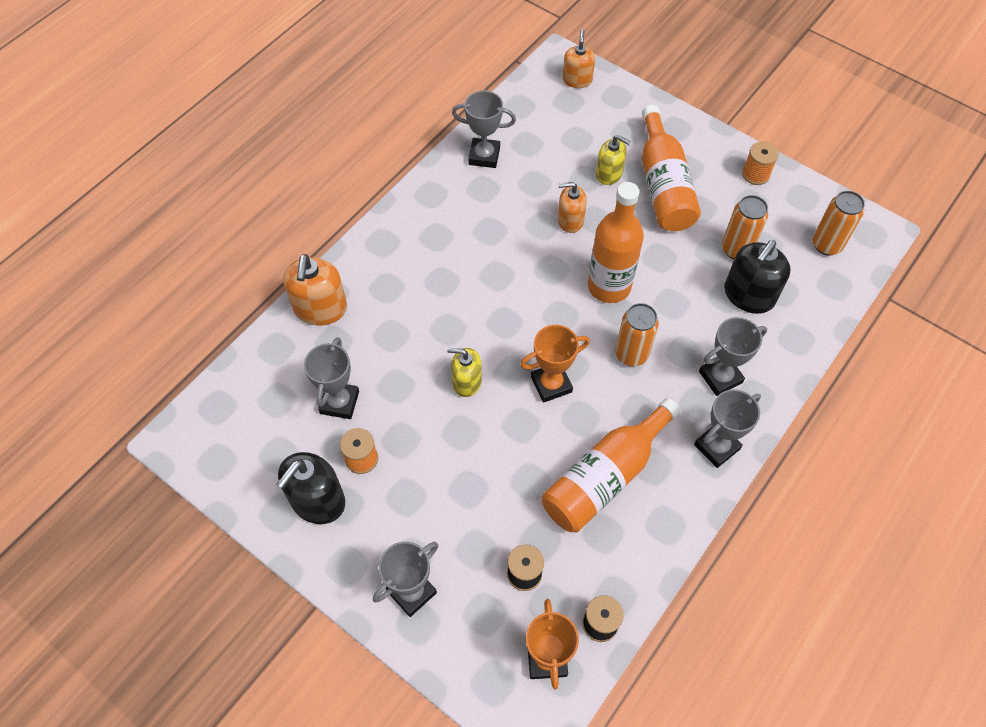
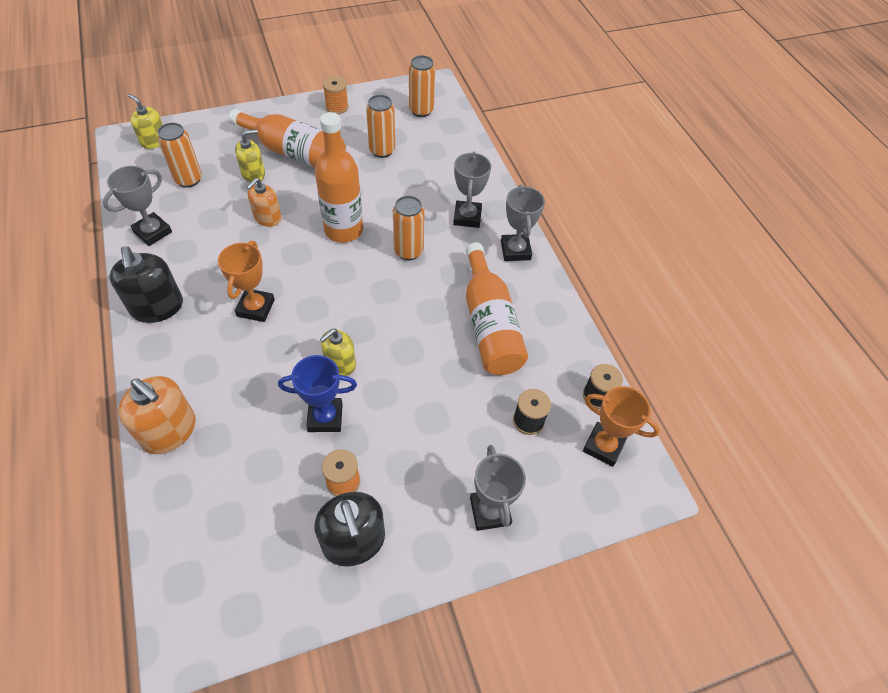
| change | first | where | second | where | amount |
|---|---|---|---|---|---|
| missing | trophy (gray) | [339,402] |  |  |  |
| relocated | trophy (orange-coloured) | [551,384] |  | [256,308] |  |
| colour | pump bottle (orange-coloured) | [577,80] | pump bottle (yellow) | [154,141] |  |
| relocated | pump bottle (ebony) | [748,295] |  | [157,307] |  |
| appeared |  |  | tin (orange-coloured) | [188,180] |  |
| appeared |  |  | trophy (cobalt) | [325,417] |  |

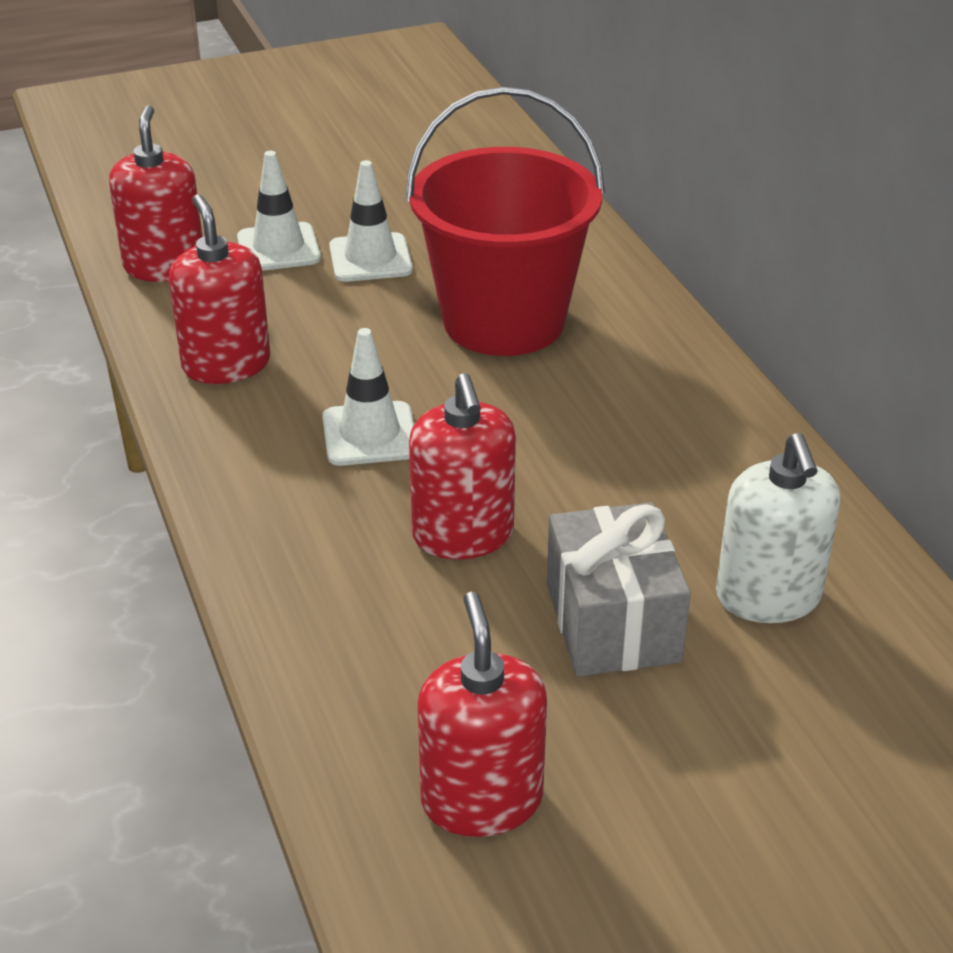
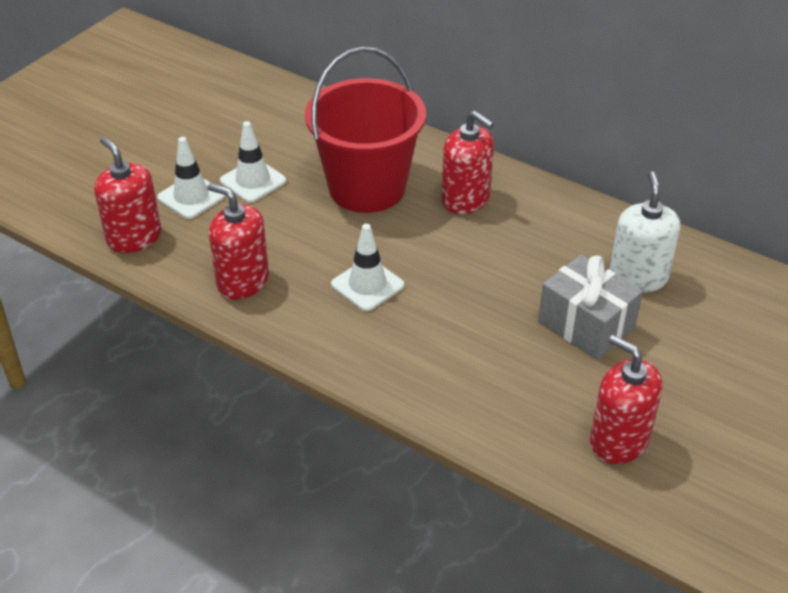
| change | first | where | second | where | amount |
|---|---|---|---|---|---|
| relocated | pump bottle (red) | [463,535] |  | [465,199] |  |
| spun | pump bottle (pure white) | [768,596] |  | [638,277] | 135 degrees counterclockwise |

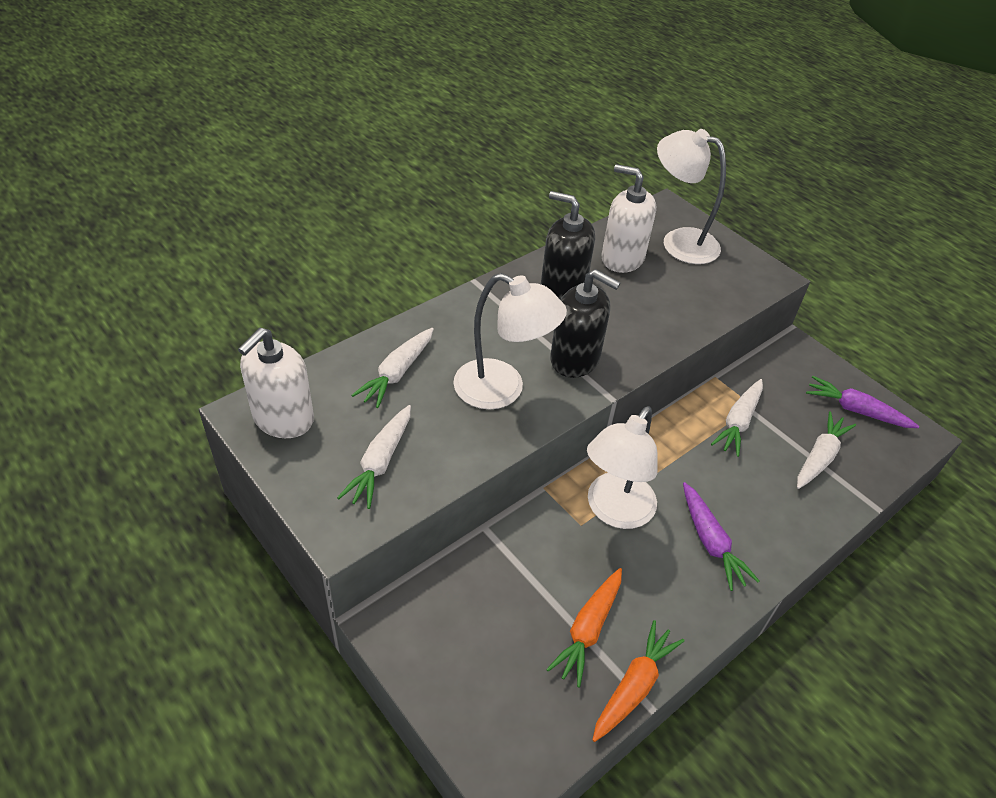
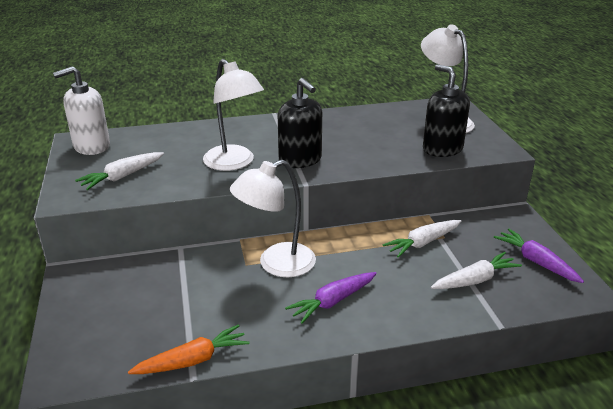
| change | first | where | second | where | amount |
|---|---|---|---|---|---|
| missing | root vegetable (pure white) | [397,373] |  |  |  |
| relocated | pump bottle (ebony) | [563,287] |  | [442,149] |  |
| missing | root vegetable (orange-coloured) | [588,630] |  |  |  |
| missing | pump bottle (pure white) | [622,258] |  |  |  |
| spun | root vegetable (purple) | [711,542] |  | [332,302] | 45 degrees clockwise |

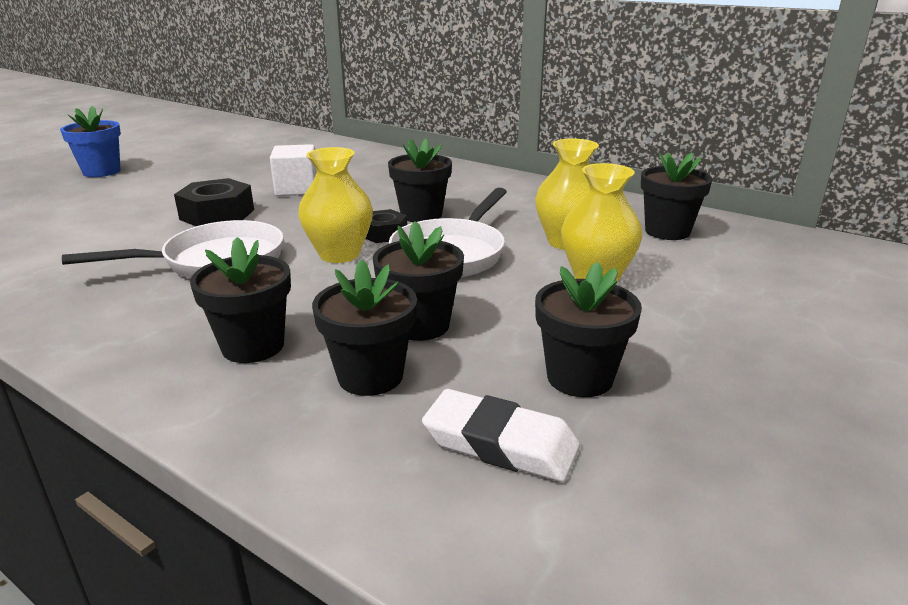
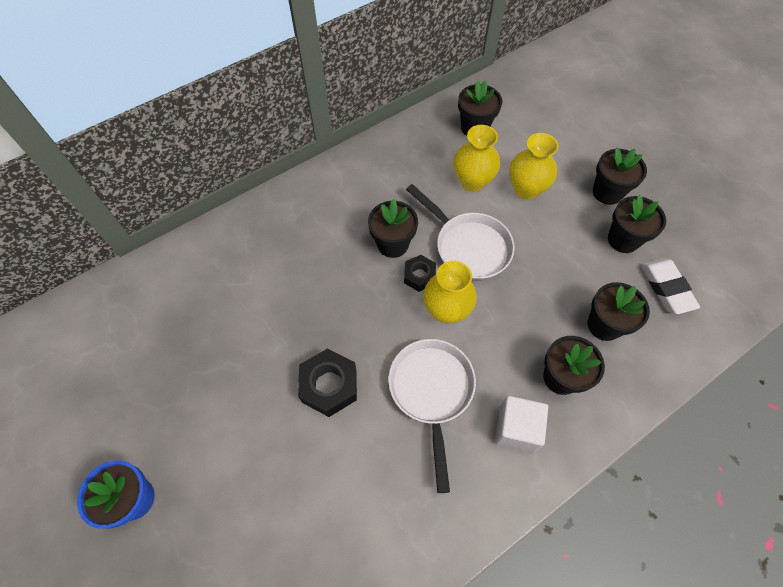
| change | first | where | second | where | amount |
|---|---|---|---|---|---|
| relocated | cube (pure white) | [297,189] |  | [516,428] |  |
| relocated | flower pot (ebony) | [420,325] |  | [607,192] |  |
| spun | eraser (pure white) | [500,444] |  | [666,288] | 60 degrees counterclockwise |

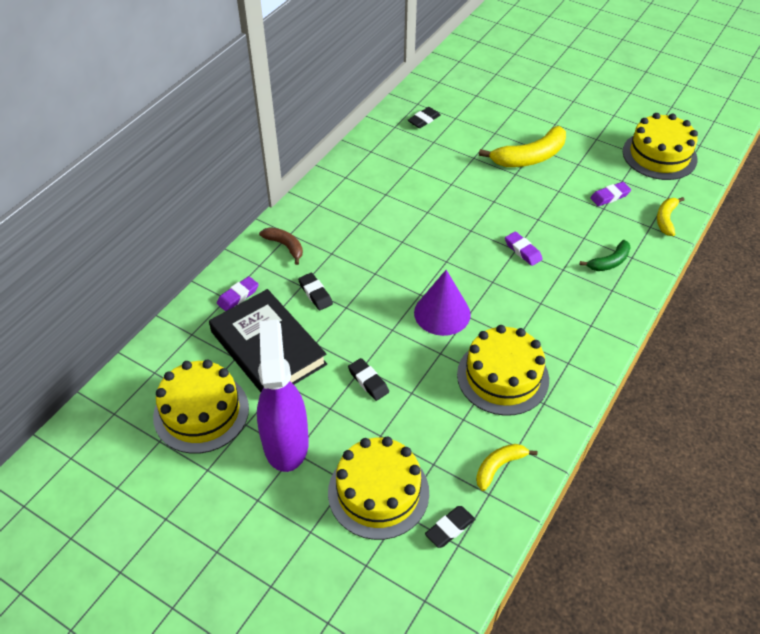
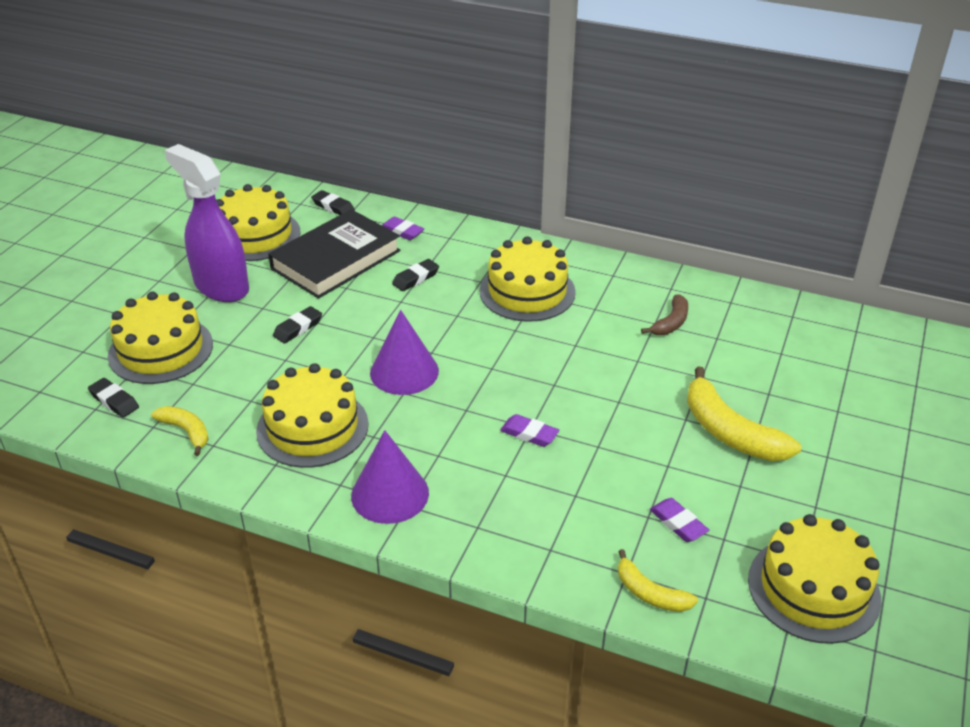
| change | first | where | second | where | amount |
|---|---|---|---|---|---|
| spun | spray cleaner (purple) | [285,442] |  | [221,286] | 120 degrees counterclockwise |
| relocated | banana (dark brown) | [285,246] |  | [671,323] |  |
| relocated | eraser (ebony) | [424,120] |  | [333,207] |  |
| spun | eraser (purple) | [523,251] |  | [529,434] | 75 degrees clockwise |
| missing | banana (emerald) | [609,262] |  |  |  |
| spun | banana (yellow) | [666,219] |  | [650,593] | 150 degrees counterclockwise |
| appeared |  |  | cone shape (purple) | [390,494] |  |
| appeared |  |  | cake (yellow) | [527,291] |  |

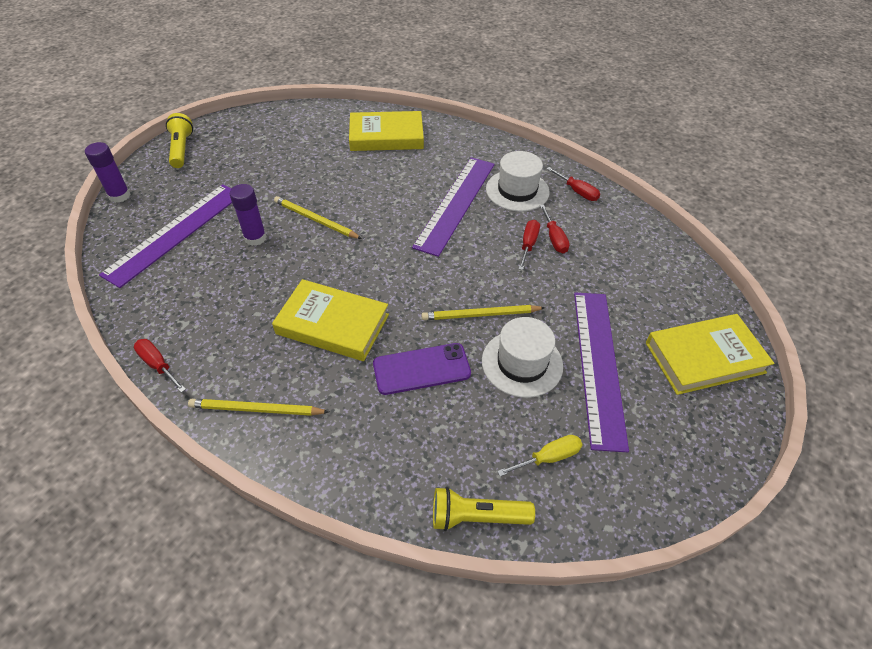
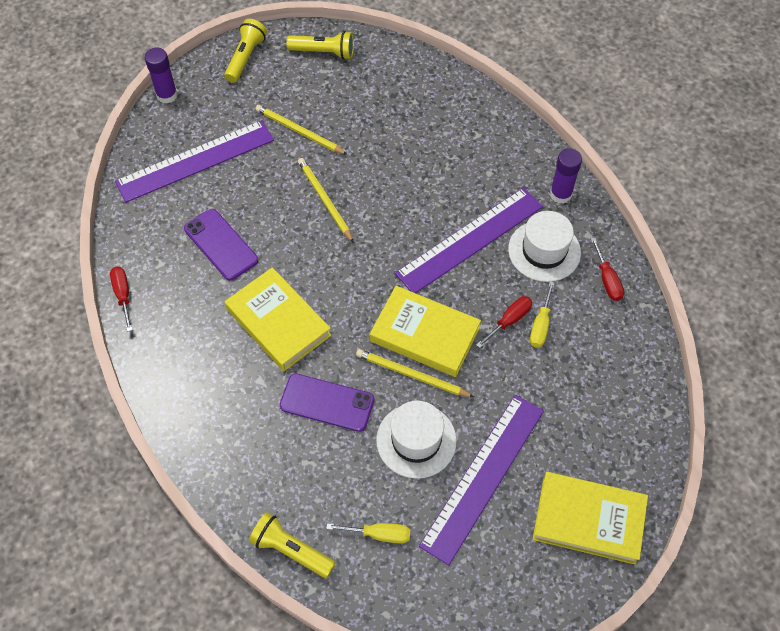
| change | first | where | second | where | amount |
|---|---|---|---|---|---|
| relocated | pencil (yellow) | [256,409] |  | [299,131] |  |
| relocated | stick of glue (purple) | [255,238] |  | [560,194] |  |
| relocated | book (yellow) | [386,136] |  | [424,335] |  |
| colour | screwdriver (red) | [554,238] | screwdriver (yellow) | [540,325] |  |
| appeared |  |  | smartphone (purple) | [221,244] |  |
| appeared |  |  | pocket torch (yellow) | [324,52] |  |

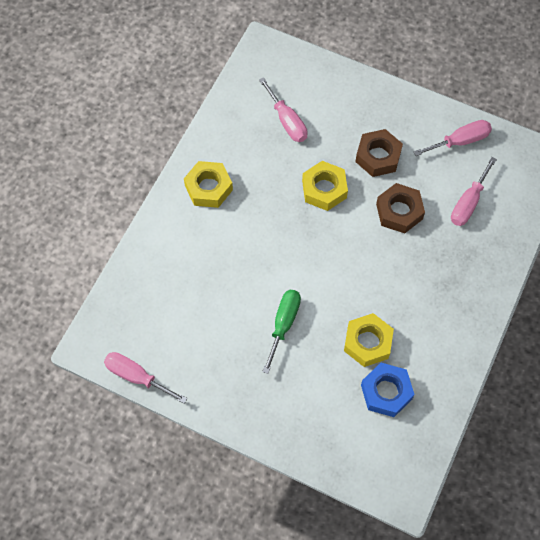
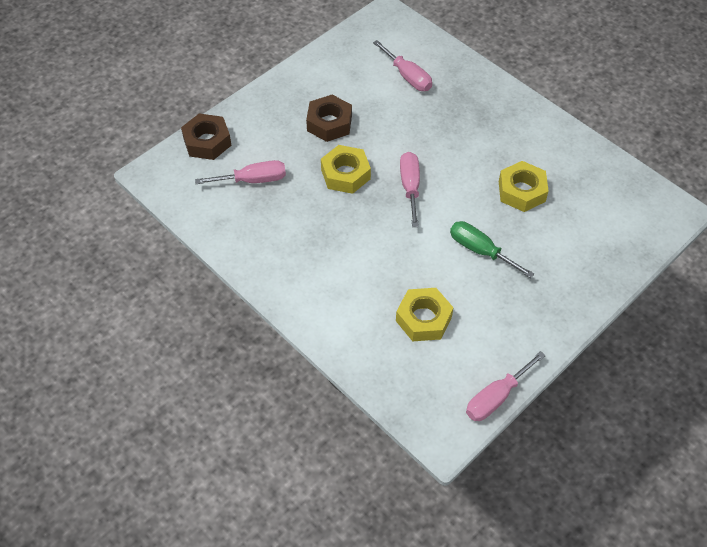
| change | first | where | second | where | amount |
|---|---|---|---|---|---|
| relocated | hexagon nut (yellow) | [208,188] |  | [423,319] |  |
| missing | hexagon nut (cobalt) | [386,392] |  |  |  |
| relocated | hexagon nut (dark brown) | [399,211] |  | [207,142] |  |
| relocated | screwdriver (rosy) | [460,141] |  | [410,187] |  |

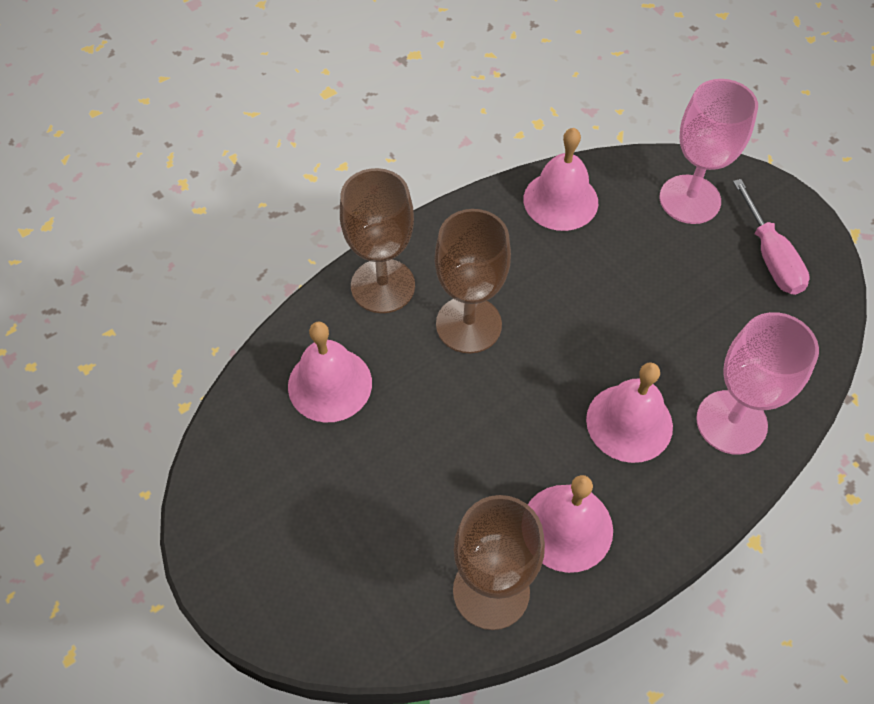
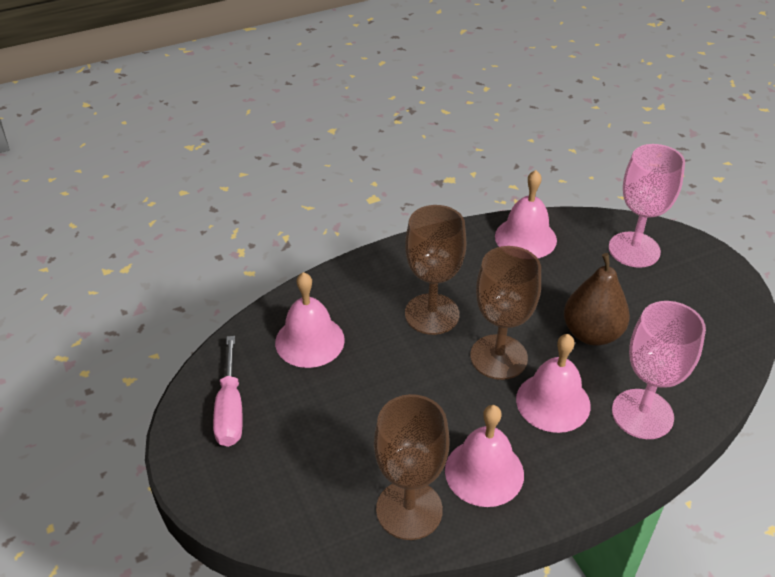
| change | first | where | second | where | amount |
|---|---|---|---|---|---|
| relocated | wine glass (dark brown) | [383,286] |  | [498,357] |  |
| relocated | screwdriver (rosy) | [770,256] |  | [230,409] |  |
| appeared |  |  | toy pear (dark brown) | [591,333] |  |

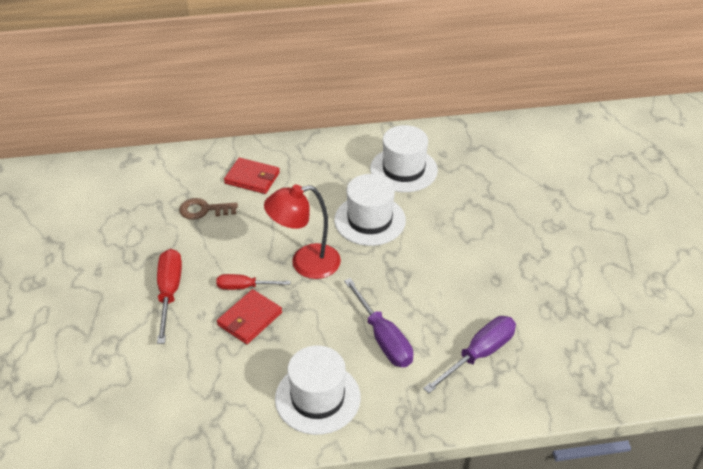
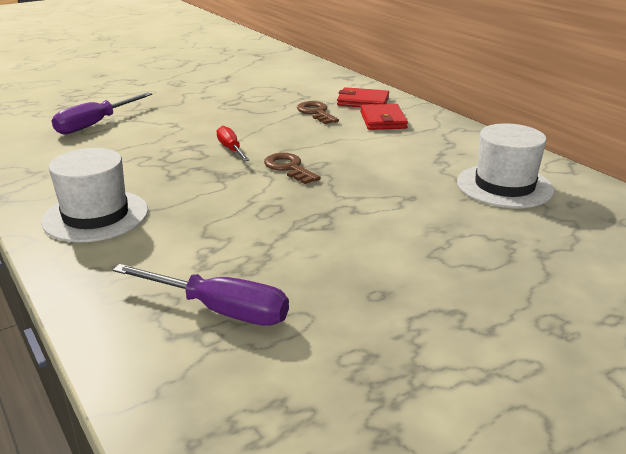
| change | first | where | second | where | amount |
|---|---|---|---|---|---|
| missing | screwdriver (red) | [169,292] |  |  |  |
| relocated | wallet (red) | [250,319] |  | [363,101] |  |
| exchanged | desk lamp (red) | [305,263] | latchkey (dark brown) | [289,168] |  |
| missing | top hat (pure white) | [370,220] |  |  |  |
| relocated | screwdriver (purple) | [383,338] |  | [95,124] |  |

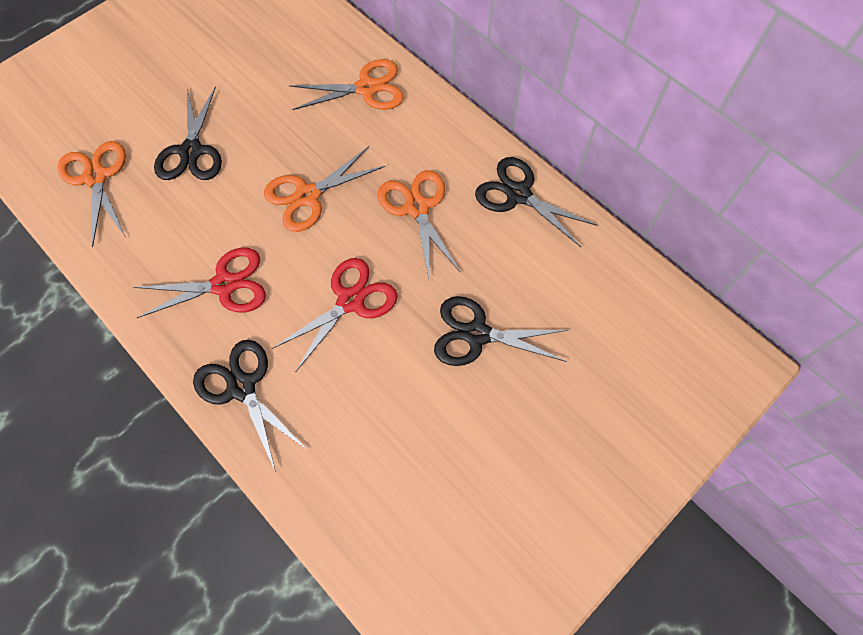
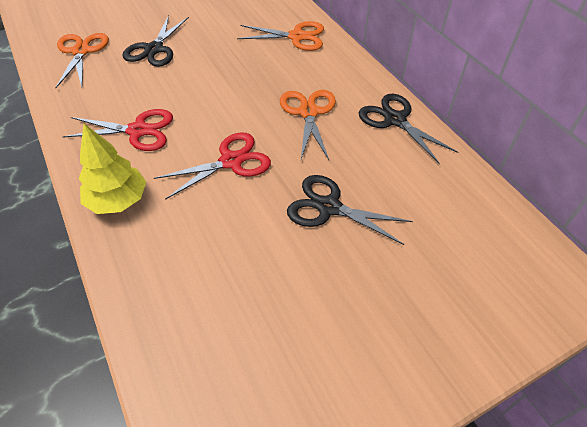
| change | first | where | second | where | amount |
|---|---|---|---|---|---|
| exchanged | shears (ebony) | [242,387] | toy tree (yellow) | [118,200] |  |
| missing | shears (orange-coloured) | [308,196] |  |  |  |

